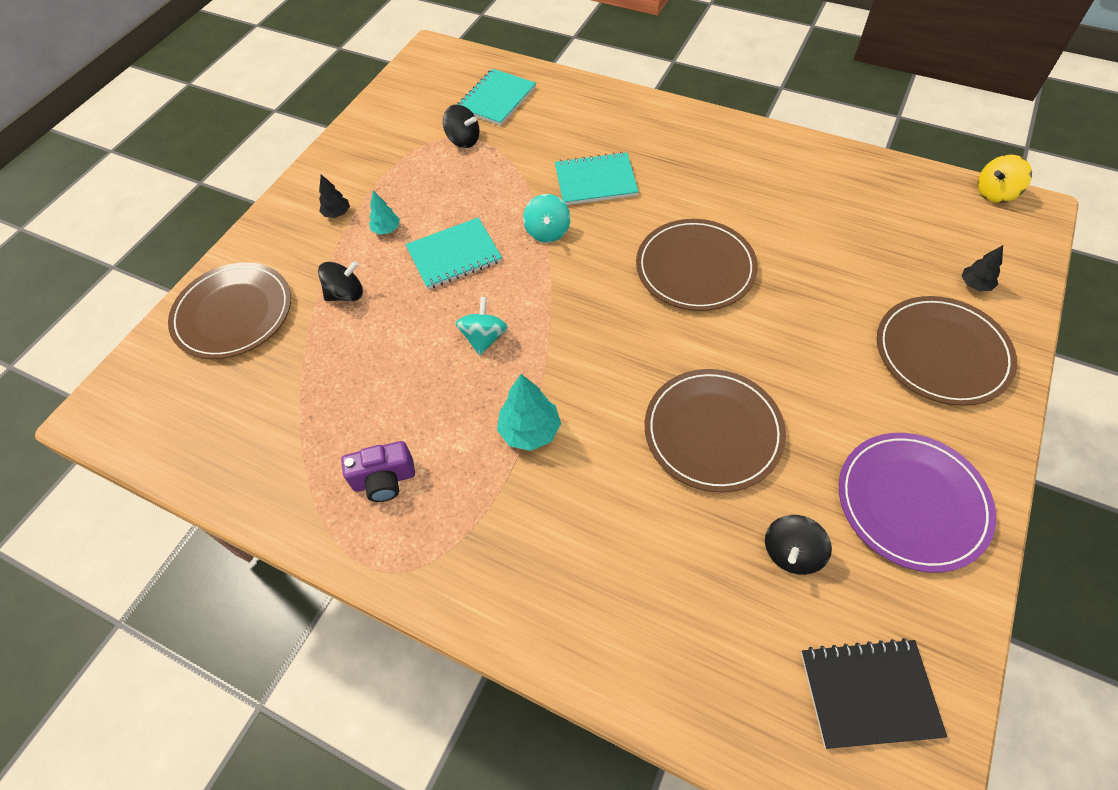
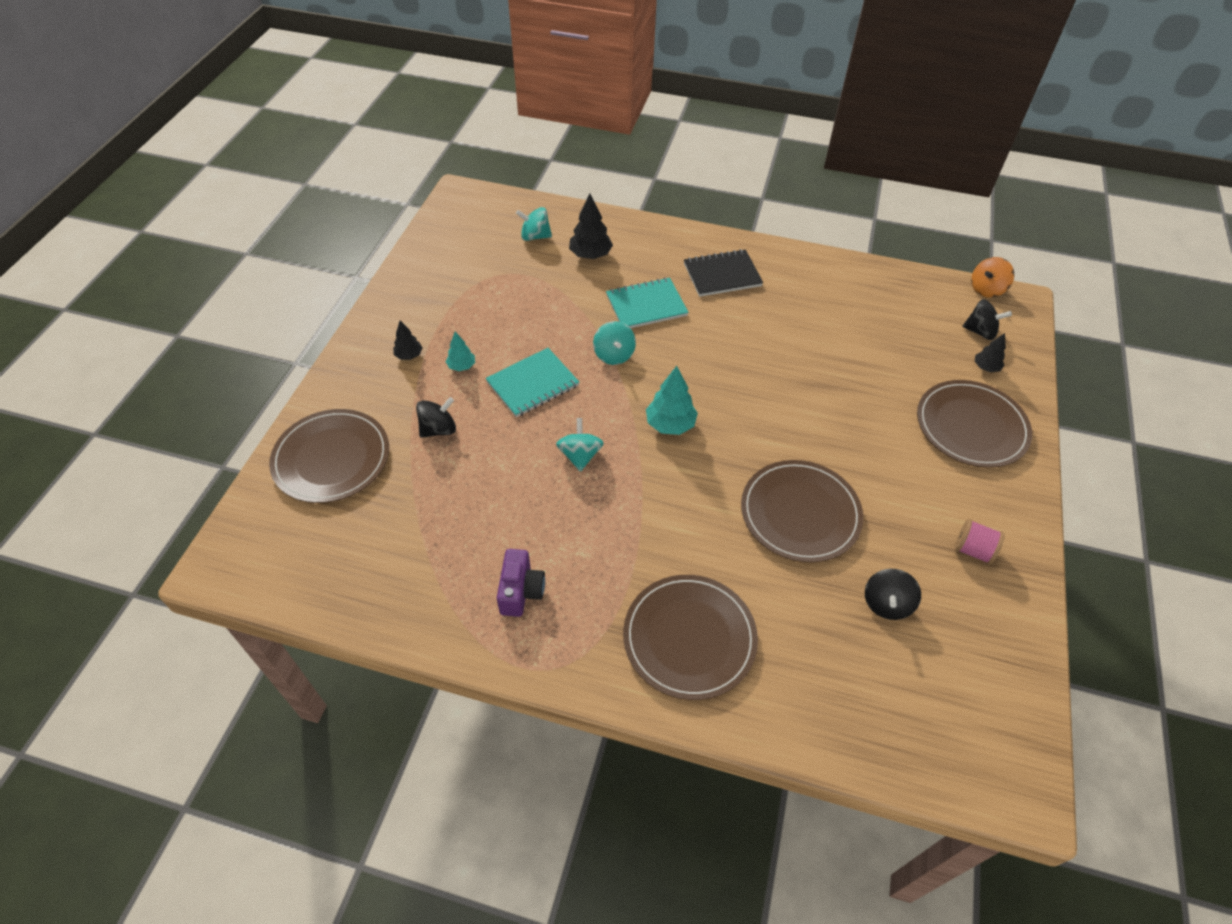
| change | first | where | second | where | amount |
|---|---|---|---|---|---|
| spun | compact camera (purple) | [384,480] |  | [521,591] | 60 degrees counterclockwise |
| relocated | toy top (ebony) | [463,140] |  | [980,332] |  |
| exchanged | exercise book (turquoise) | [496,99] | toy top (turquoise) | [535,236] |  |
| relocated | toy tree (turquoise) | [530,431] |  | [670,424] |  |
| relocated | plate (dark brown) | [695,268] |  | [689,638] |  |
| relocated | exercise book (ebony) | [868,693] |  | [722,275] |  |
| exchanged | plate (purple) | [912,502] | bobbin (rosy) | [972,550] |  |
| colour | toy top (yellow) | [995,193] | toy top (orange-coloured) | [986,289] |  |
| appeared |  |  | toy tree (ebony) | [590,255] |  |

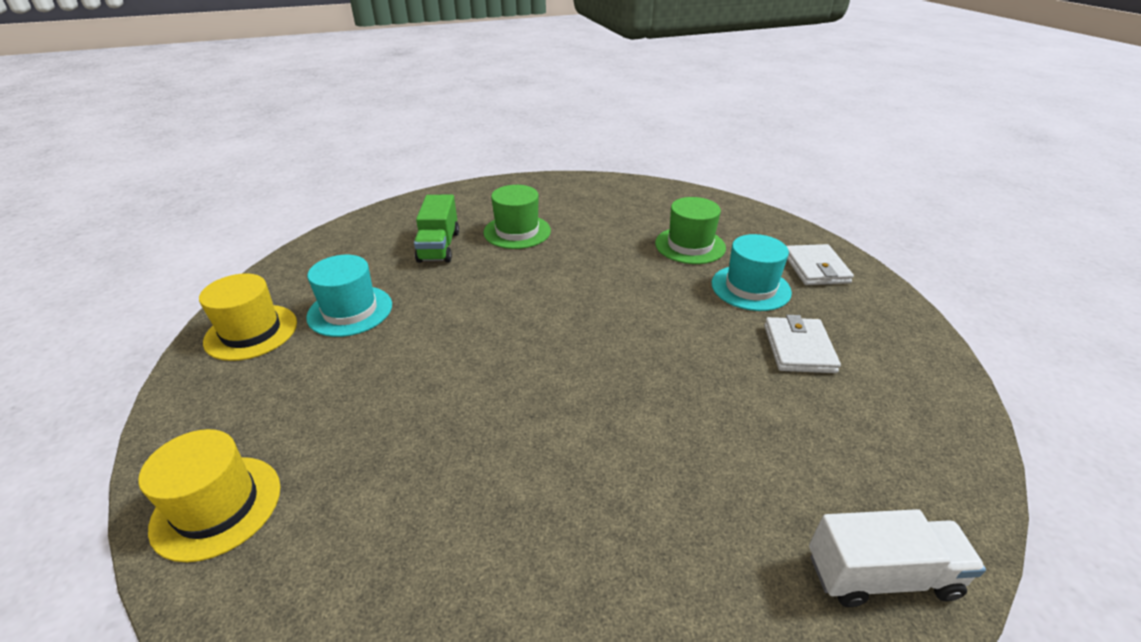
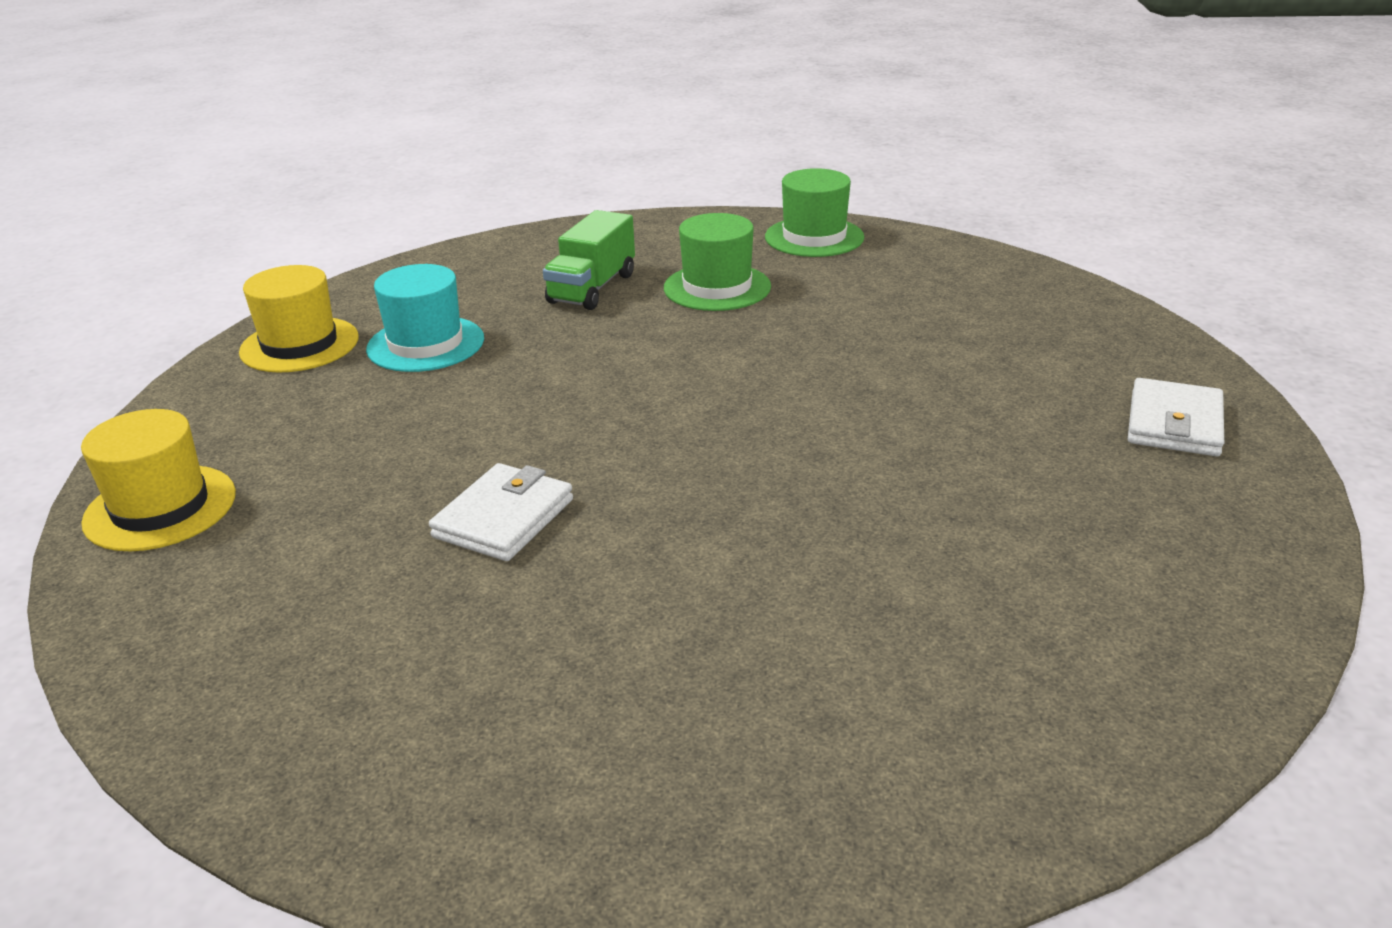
| change | first | where | second | where | amount |
|---|---|---|---|---|---|
| relocated | top hat (emerald) | [690,245] |  | [814,237] |  |
| missing | top hat (turquoise) | [750,288] |  |  |  |
| relocated | wallet (pure white) | [798,348] |  | [504,518] |  |
| missing | toy truck (pure white) | [880,575] |  |  |  |

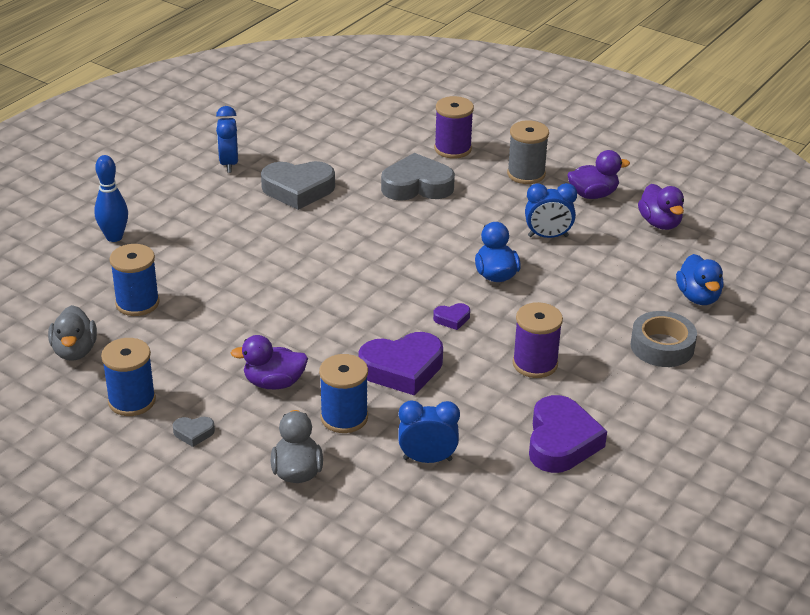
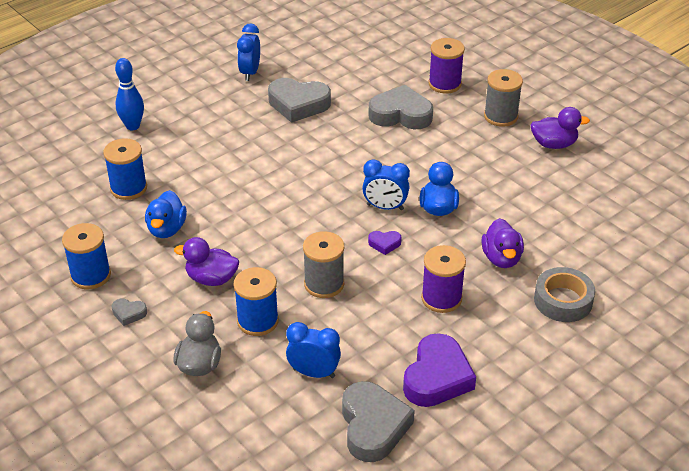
| change | first | where | second | where | amount |
|---|---|---|---|---|---|
| missing | toy duck (gray) | [75,351] |  |  |  |
| exchanged | heart (purple) | [402,369] | bobbin (gray) | [324,284] |  |
| relocated | clock (cobalt) | [548,236] |  | [385,207] |  |
| relocated | toy duck (purple) | [660,223] |  | [501,258] |  |
| relocated | toy duck (cobalt) | [698,297] |  | [167,229] |  |
| appeared |  |  | heart (gray) | [373,426] |  |

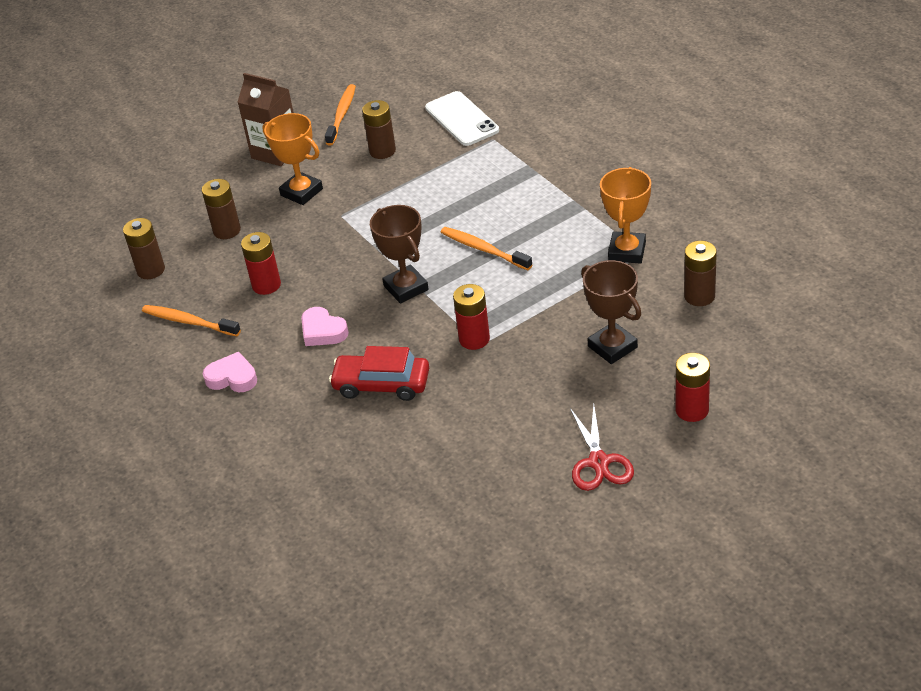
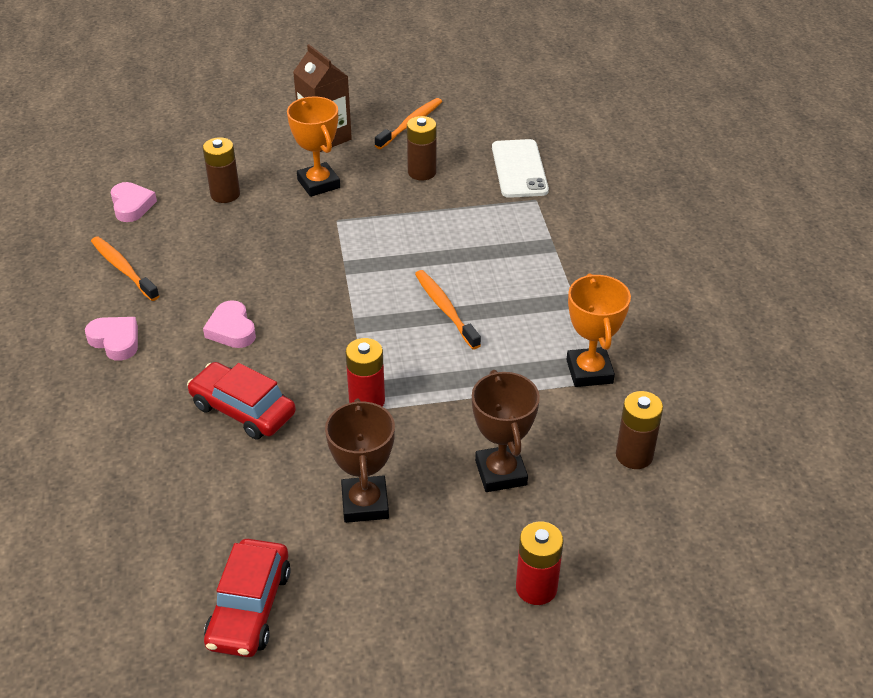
| change | first | where | second | where | amount |
|---|---|---|---|---|---|
| exchanged | power cell (dark brown) | [151,270] | heart (rosy) | [132,205] |  |
| missing | power cell (red) | [266,285] |  |  |  |
| relocated | trophy (dark brown) | [406,288] |  | [365,503] |  |
| missing | shears (red) | [599,462] |  |  |  |
| spun | trophy (orange-coloured) | [627,251] |  | [589,371] | 45 degrees counterclockwise |
| appeared |  |  | toy car (red) | [249,607] |  |

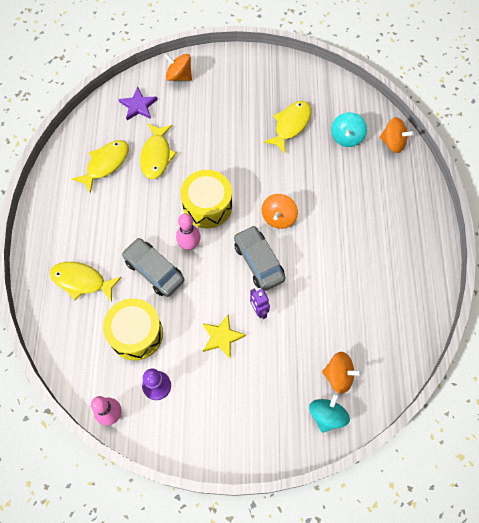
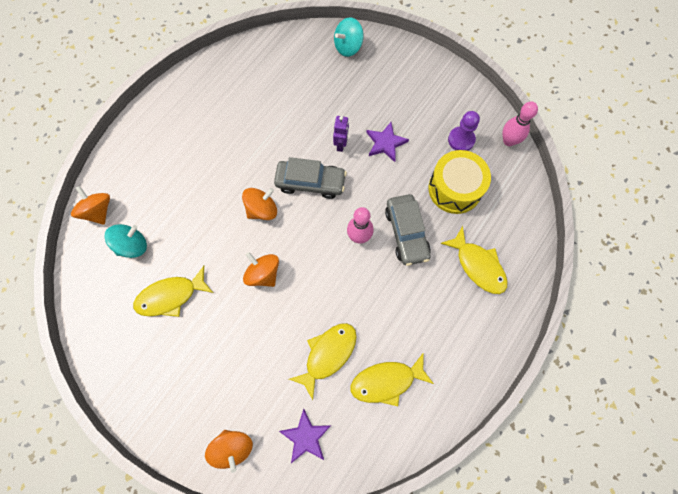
| change | first | where | second | where | amount |
|---|---|---|---|---|---|
| missing | snare drum (yellow) | [207,206] |  |  |  |
| colour | star shape (yellow) | [222,337] | star shape (purple) | [385,143] |  |
| spun | toy car (gray) | [258,262] |  | [310,182] | 90 degrees counterclockwise |
| relocated | toy top (orange-coloured) | [338,376] |  | [263,274] |  |

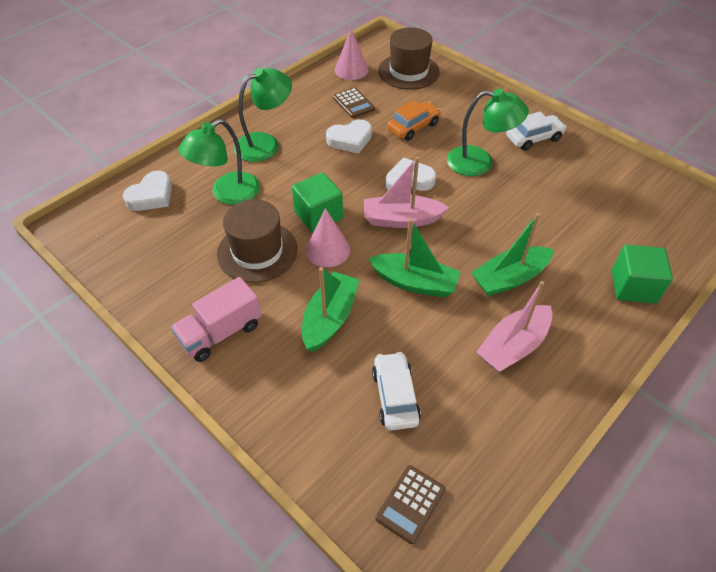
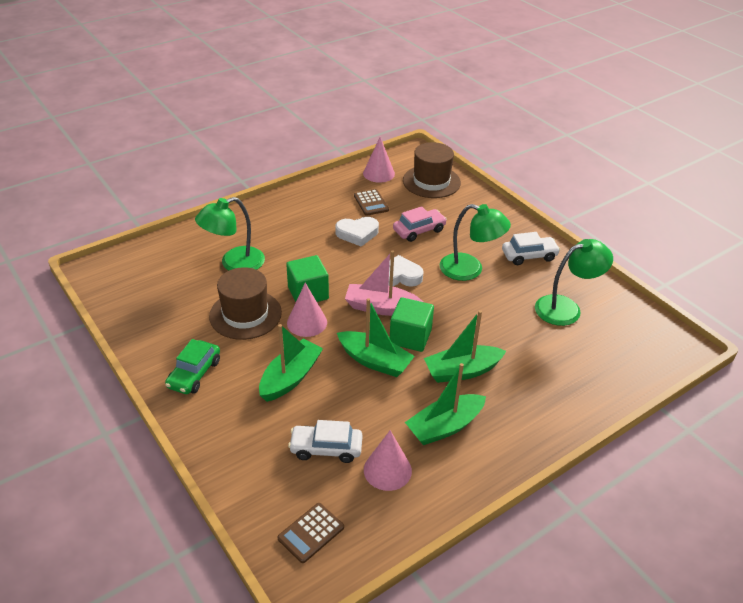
| change | first | where | second | where | amount |
|---|---|---|---|---|---|
| missing | heart (pure white) | [151,196] |  |  |  |
| exchanged | toy truck (rosy) | [221,332] | toy car (emerald) | [194,374] |  |
| relocated | desk lamp (emerald) | [265,144] |  | [566,308] |  |
| spun | toy car (pure white) | [395,396] |  | [326,448] | 90 degrees counterclockwise |
| colour | toy car (orange-coloured) | [413,127] | toy car (rosy) | [419,230] |  |
| colour | boat (rosy) | [513,346] | boat (emerald) | [444,426] |  |
| relocated | cube (emerald) | [633,286] |  | [410,337] |  |
| appeared |  |  | cone shape (rosy) | [387,470] |  |

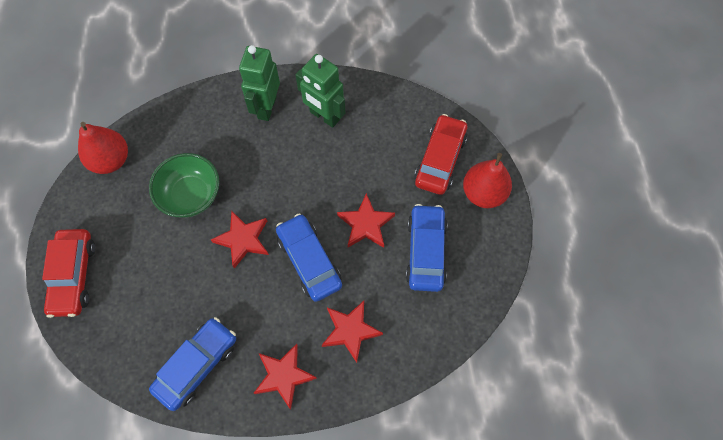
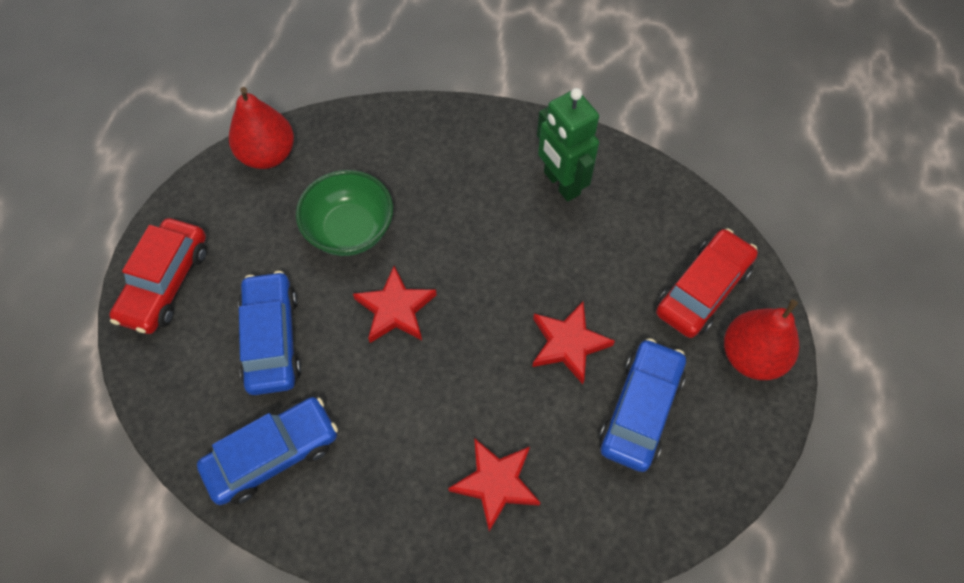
| change | first | where | second | where | amount |
|---|---|---|---|---|---|
| missing | robot (emerald) | [266,107] |  |  |  |
| missing | star shape (red) | [284,376] |  |  |  |
| relocated | toy car (cobalt) | [309,261] |  | [272,339] |  |

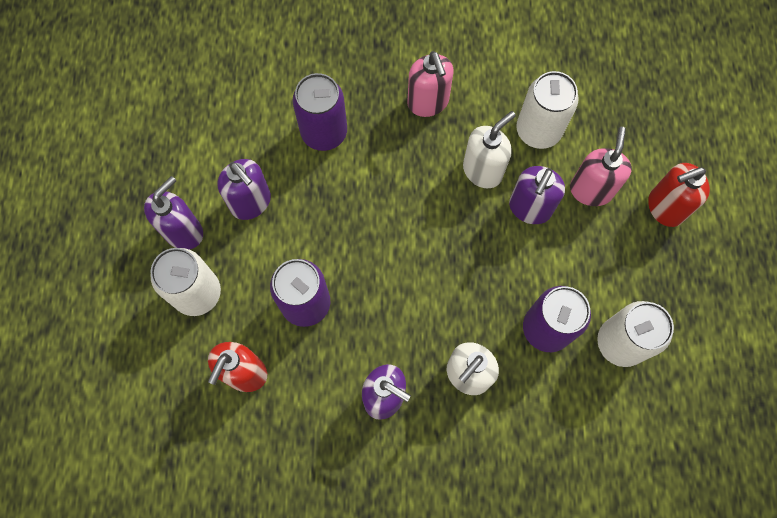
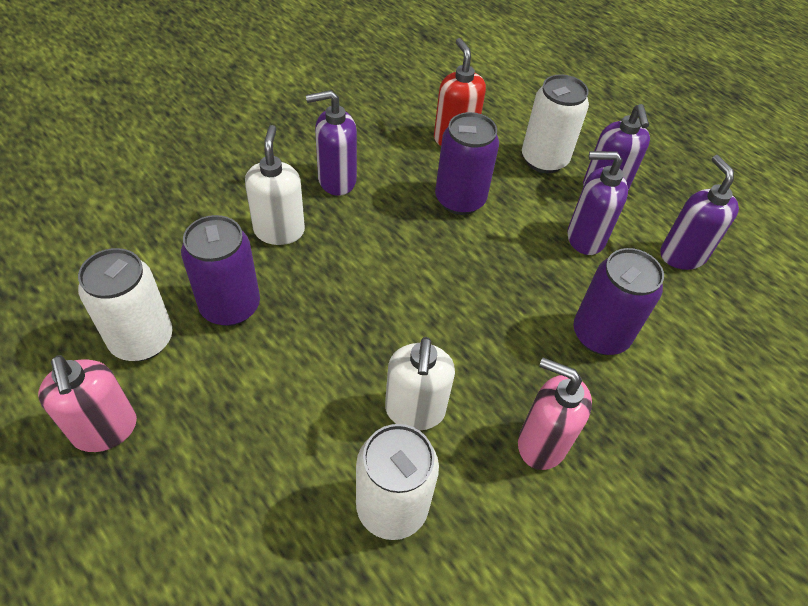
| change | first | where | second | where | amount |
|---|---|---|---|---|---|
| relocated | pump bottle (purple) | [529,208] |  | [682,255] |  |
| relocated | pump bottle (rosy) | [591,190] |  | [105,430] |  |
| missing | pump bottle (red) | [665,207] |  |  |  |

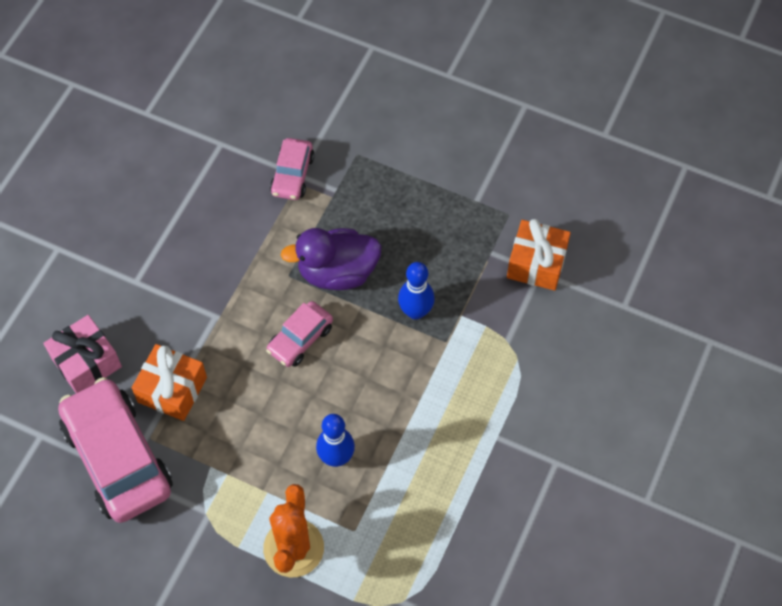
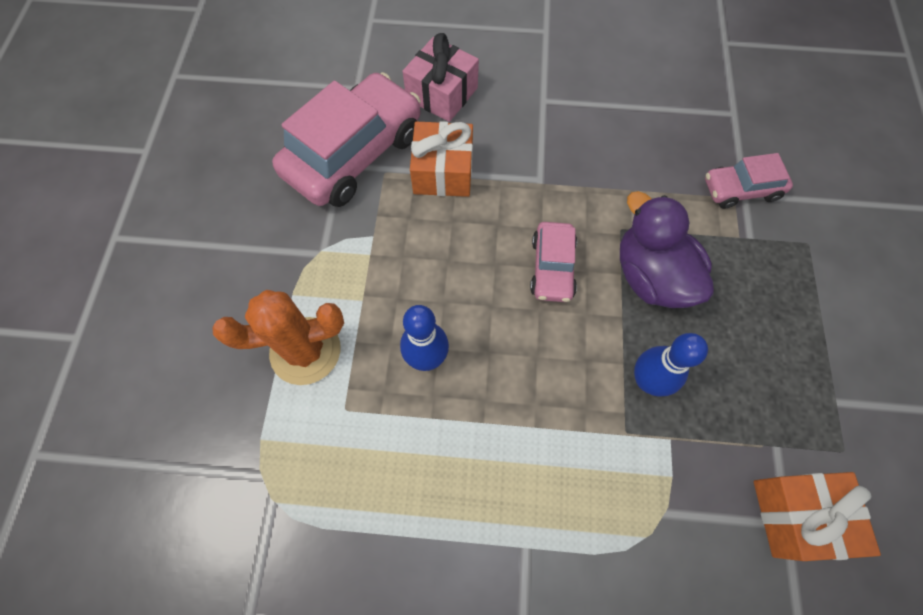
| change | first | where | second | where | amount |
|---|---|---|---|---|---|
| spun | toy car (rosy) | [300,339] |  | [552,268] | 105 degrees counterclockwise |

